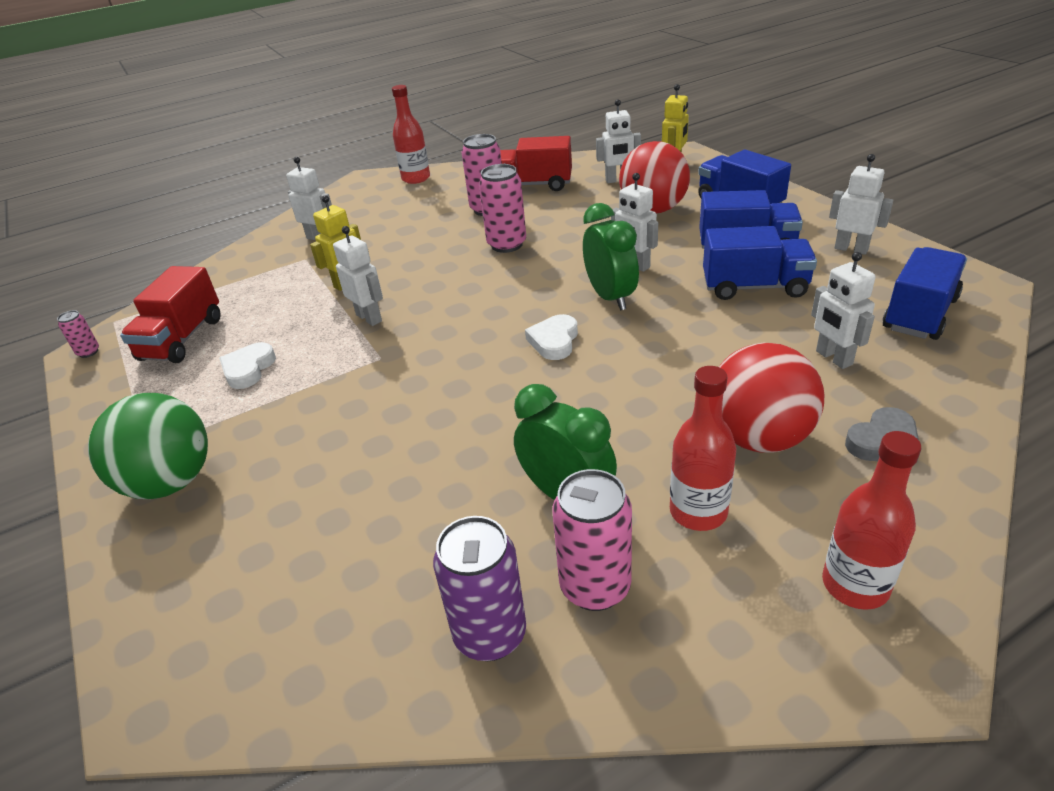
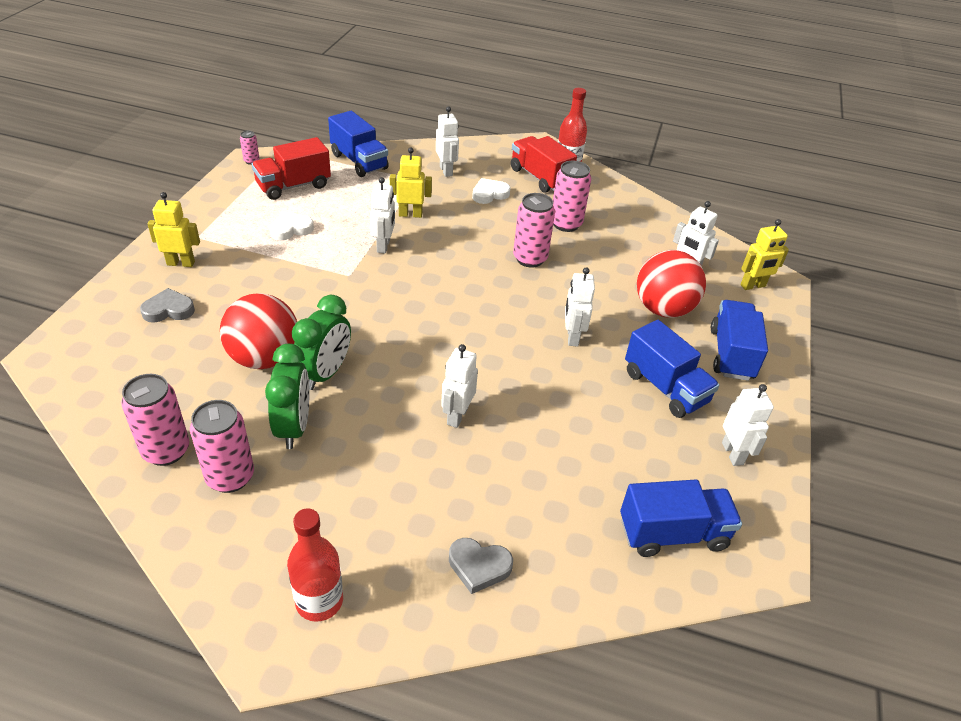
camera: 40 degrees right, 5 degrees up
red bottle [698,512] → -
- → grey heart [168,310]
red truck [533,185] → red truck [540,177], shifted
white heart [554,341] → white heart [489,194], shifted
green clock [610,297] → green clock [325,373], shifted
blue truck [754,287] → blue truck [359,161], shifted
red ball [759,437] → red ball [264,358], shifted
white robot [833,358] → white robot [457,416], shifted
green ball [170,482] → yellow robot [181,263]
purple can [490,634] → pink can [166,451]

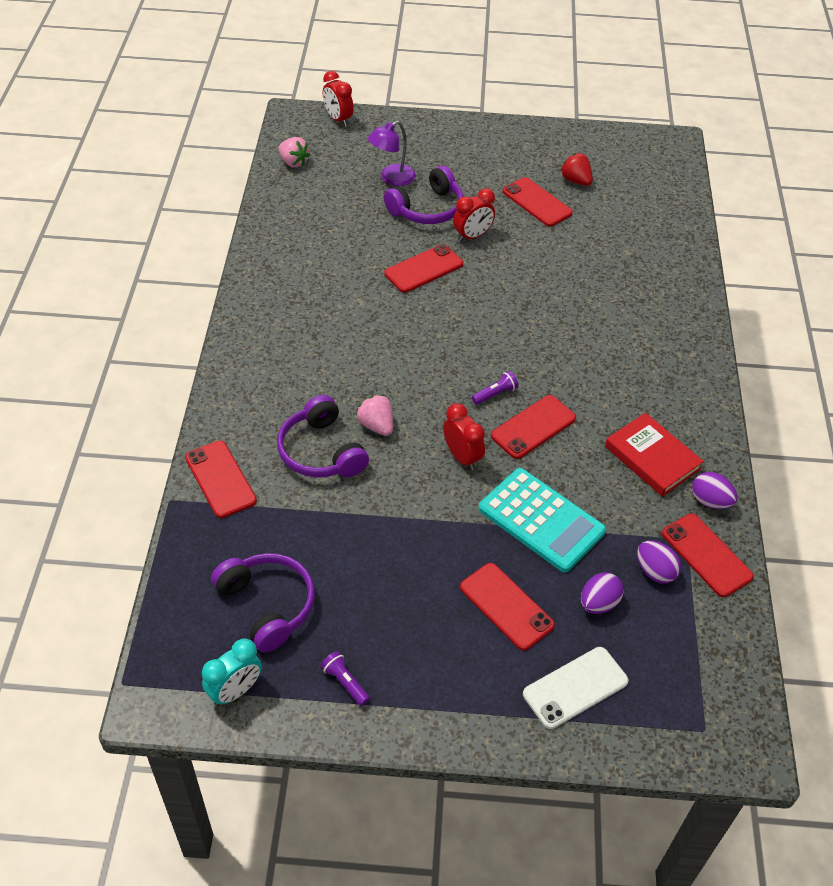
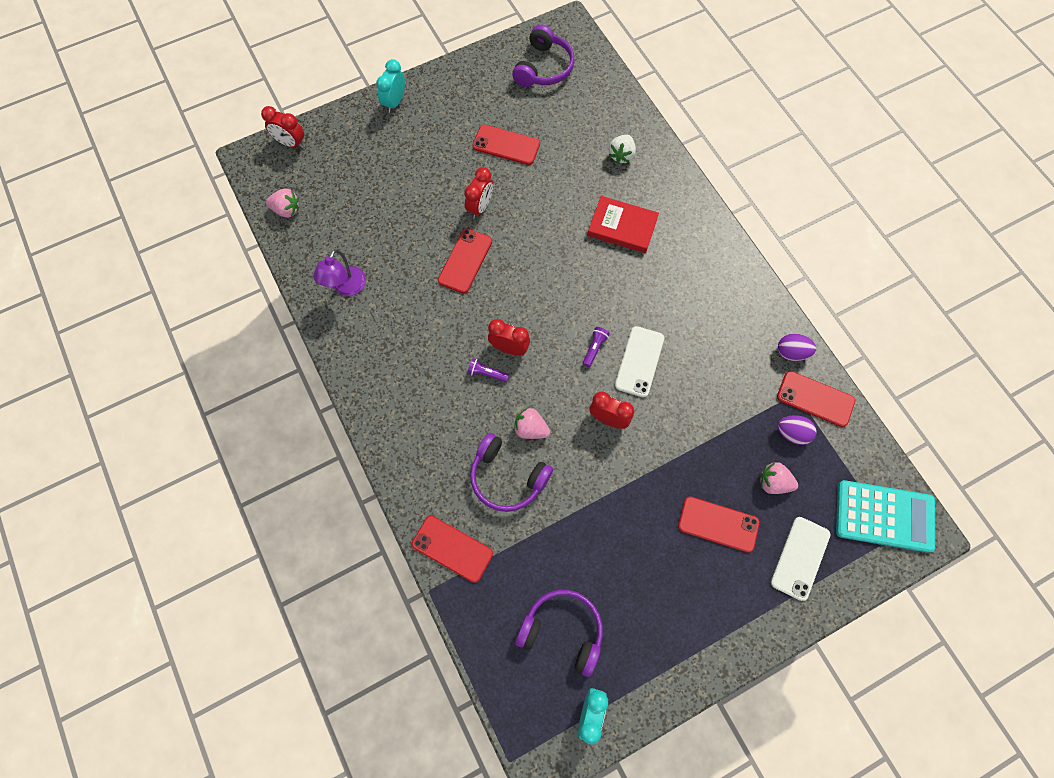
camera: 30 degrees left, 20 degrees up
red strawberry [576,181] → -
- → turquoise clock [395,102]
- → red clock [509,348]
- → white strawberry [621,155]
purple flashlight [345,682] → purple flashlight [486,373], shifted
purple lamp [391,178] → purple lamp [346,288], shifted
purple headphones [427,209] → purple headphones [544,67], shifted
turquoise calculator [541,520] → turquoise calculator [884,516], shifted
red book [652,458] → red book [622,227], shifted
purple egg [598,603] → pink strawberry [773,482]
red phone [533,427] → white phone [639,361]

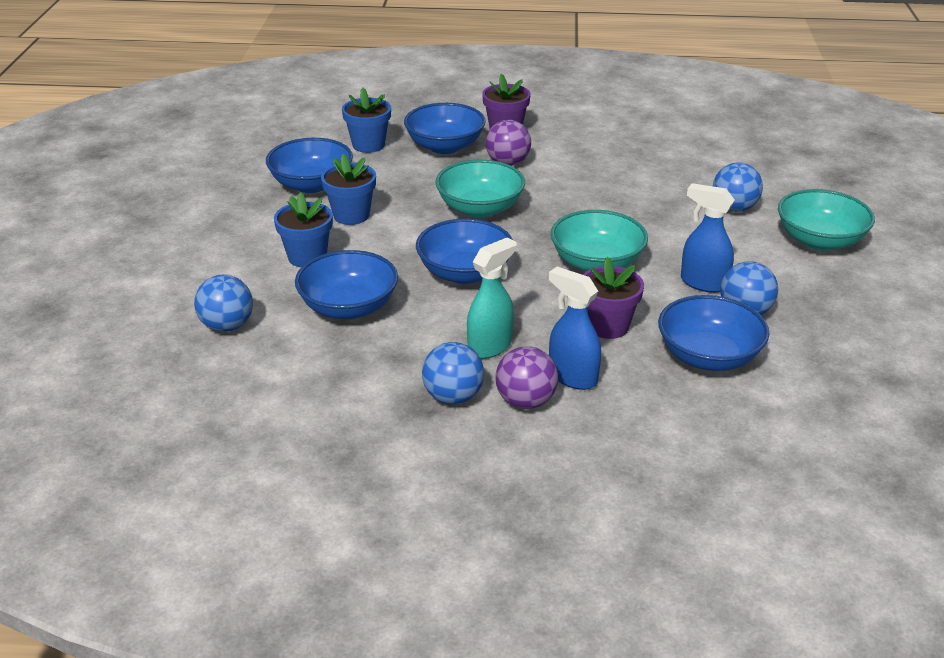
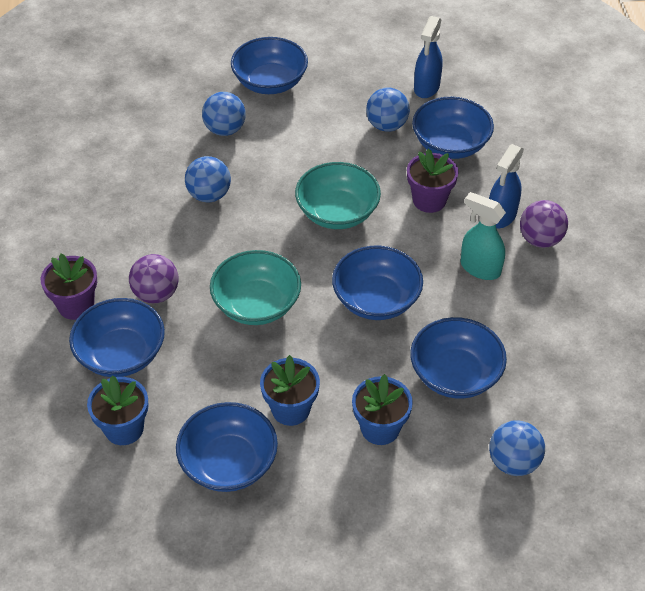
camera: 100 degrees left, 15 degrees up
blue ball [453,397] → blue ball [209,195], shifted
blue spray bottle [703,283] → blue spray bottle [426,88], shifted
turquoise bowl [819,240] → blue bowl [270,82]

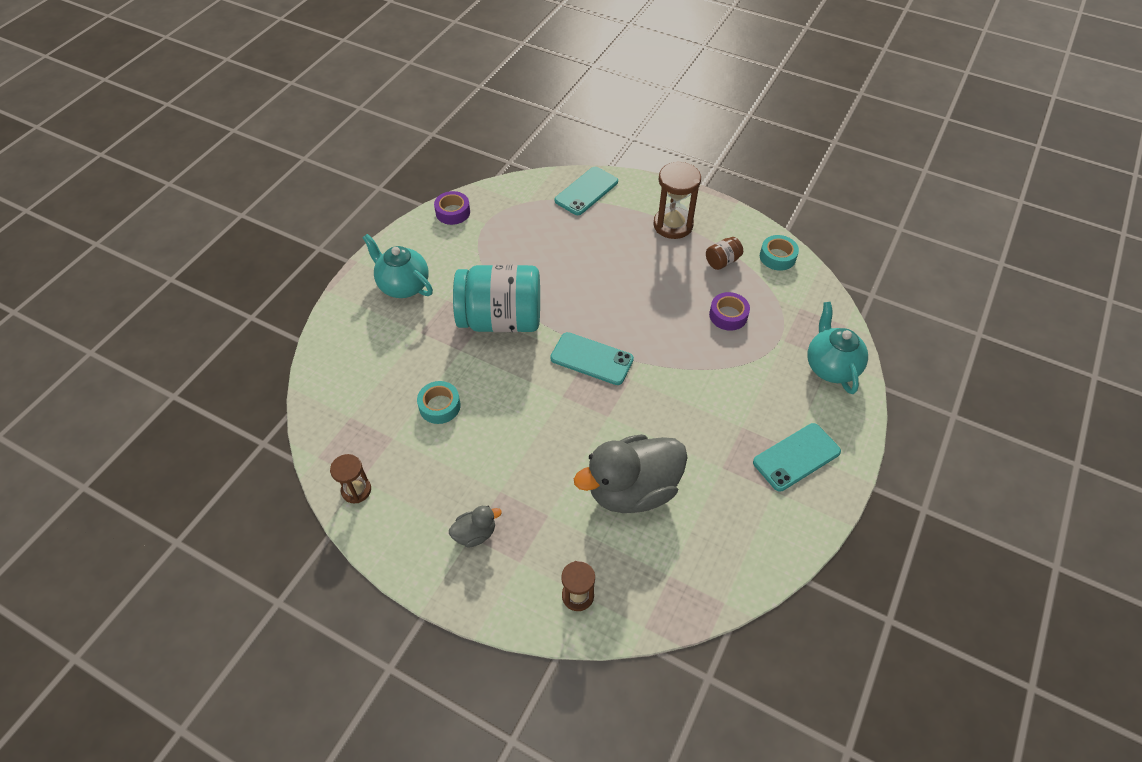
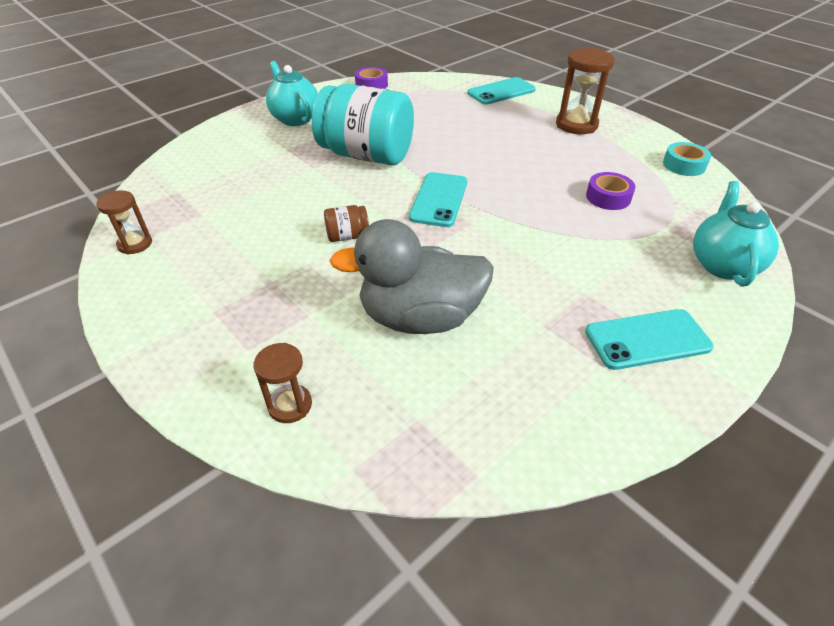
camera: 20 degrees right, 10 degrees down
turquoise tape [439,406] → -
grey duck [475,534] → -
brown jar [722,261] → brown jar [347,236], shifted
turquoise phone [591,359] → turquoise phone [439,199], 60 degrees clockwise

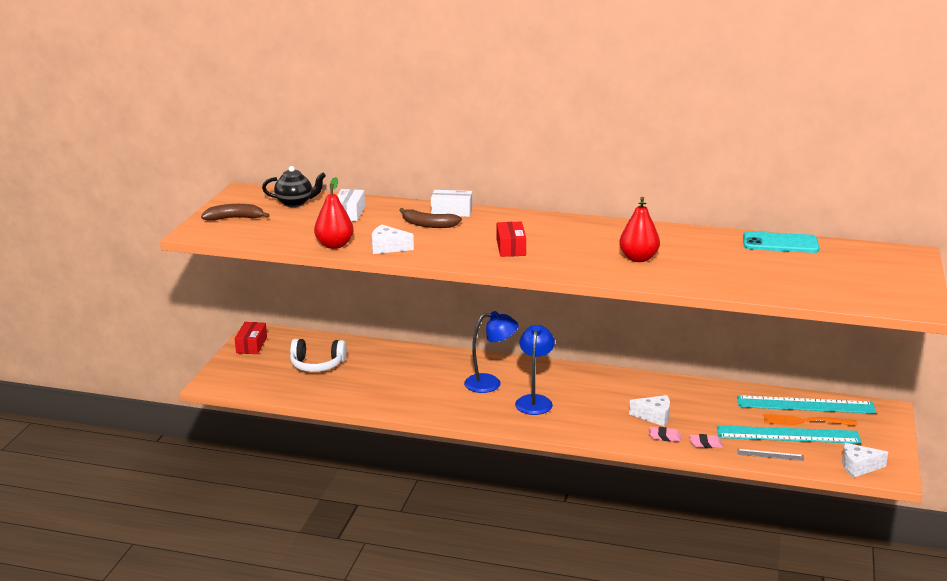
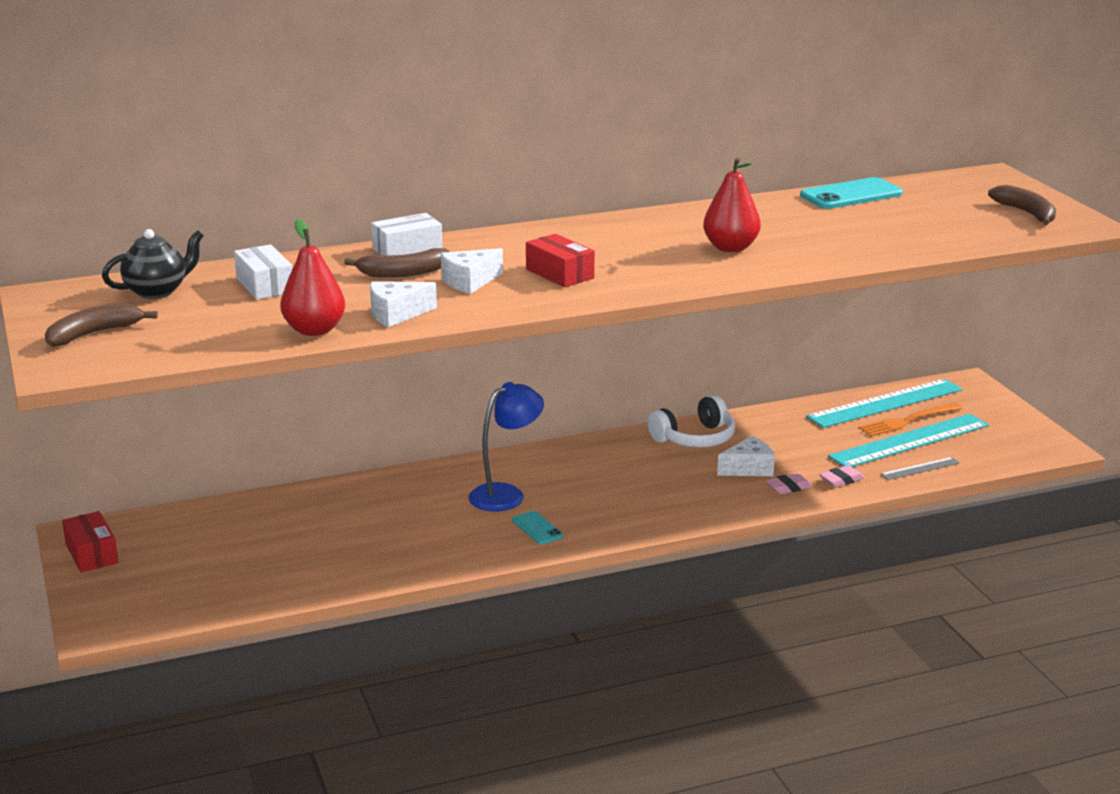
camera: 35 degrees left, 0 degrees up
blue lamp [534,401] → -
- → turquoise phone [537,528]
- → brown banana [1027,213]
white headphones [317,365] → white headphones [695,438], shifted
white cheese [858,467] → white cheese [469,282], shifted

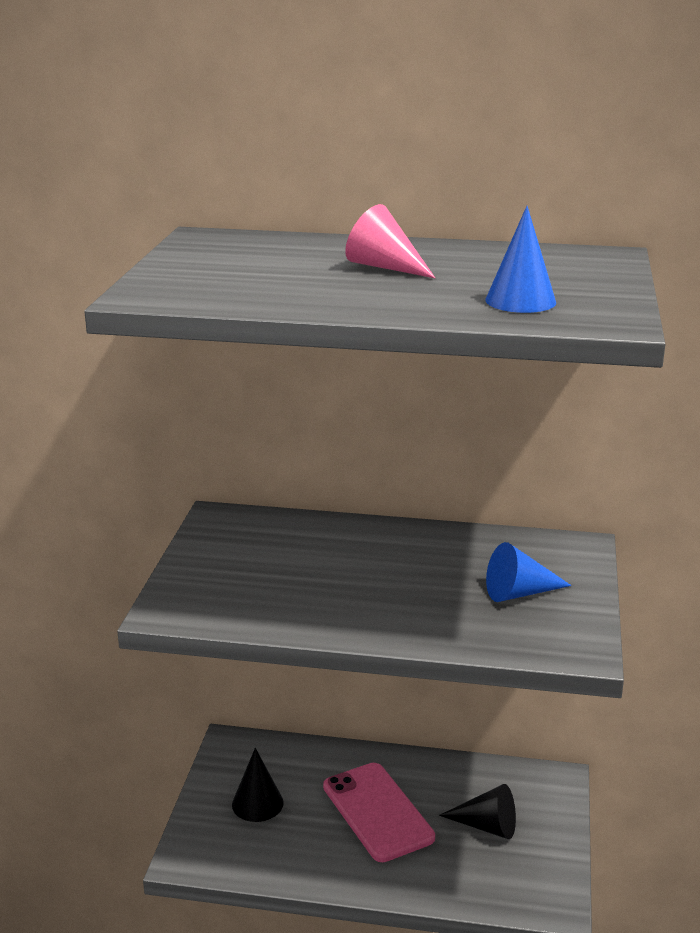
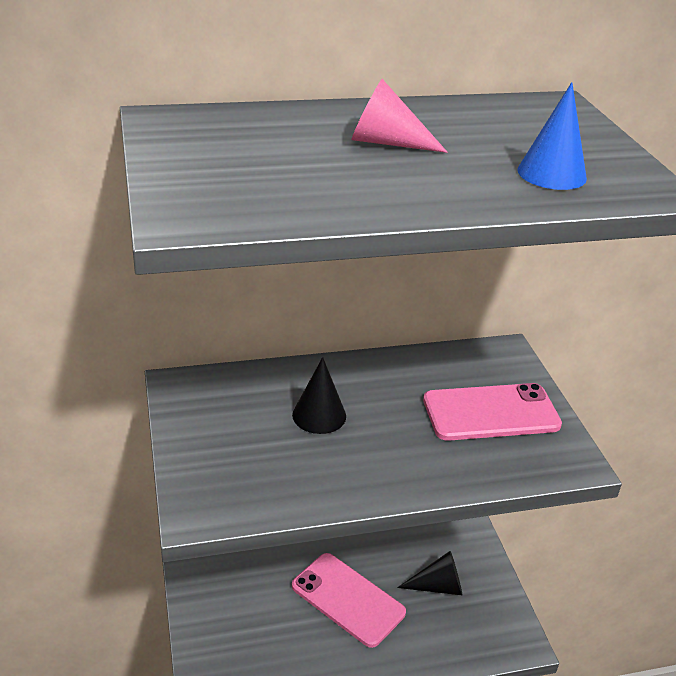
camera: 25 degrees left, 10 degrees up
black cone [257,803] → black cone [319,415], shifted
blue cone [519,593] → pink phone [491,413]

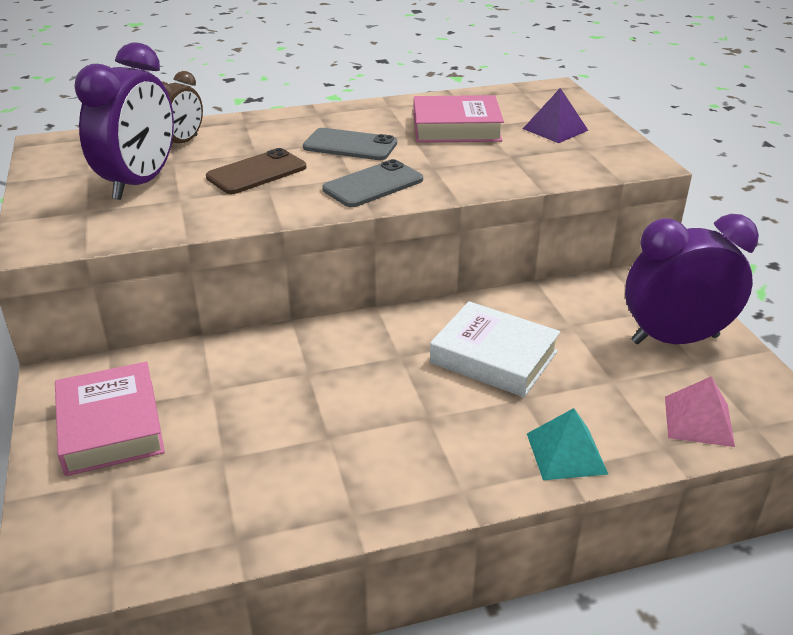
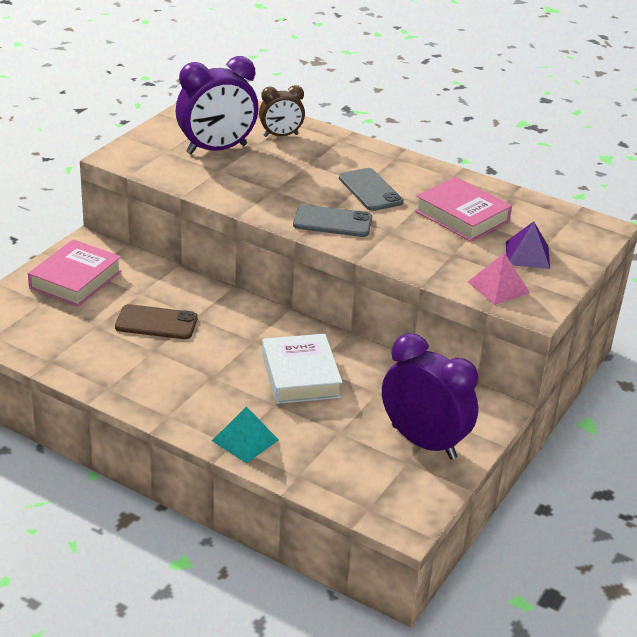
camera: 45 degrees right, 0 degrees up
brown phone [257,172] → brown phone [156,323], shifted
pink pyramid [698,421] → pink pyramid [498,287], shifted

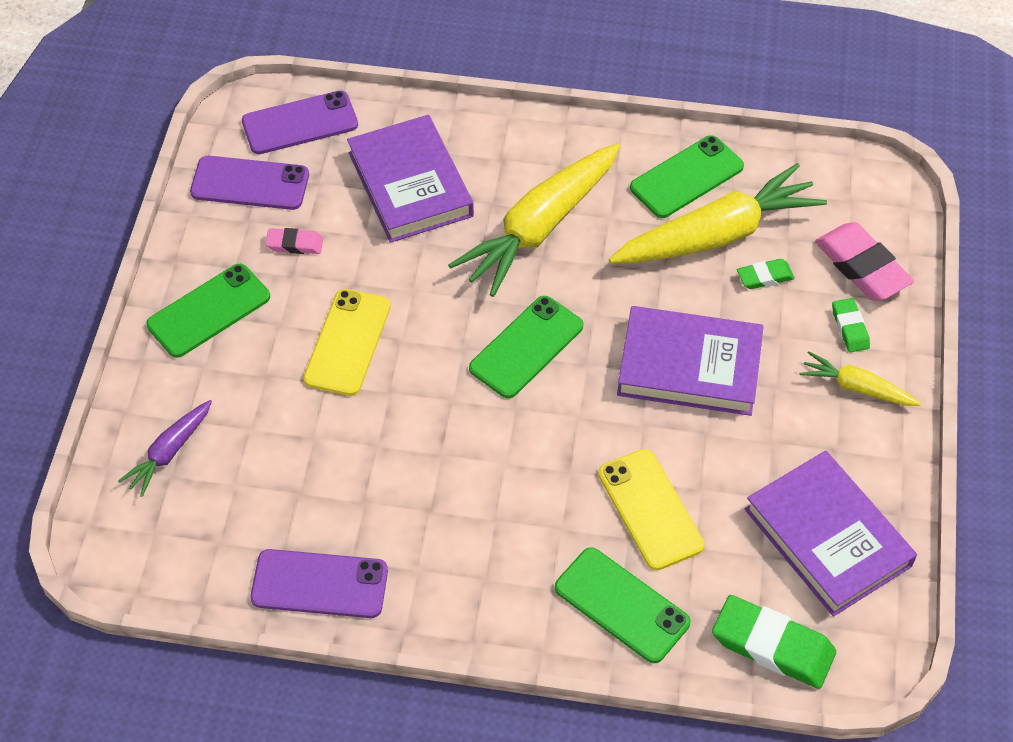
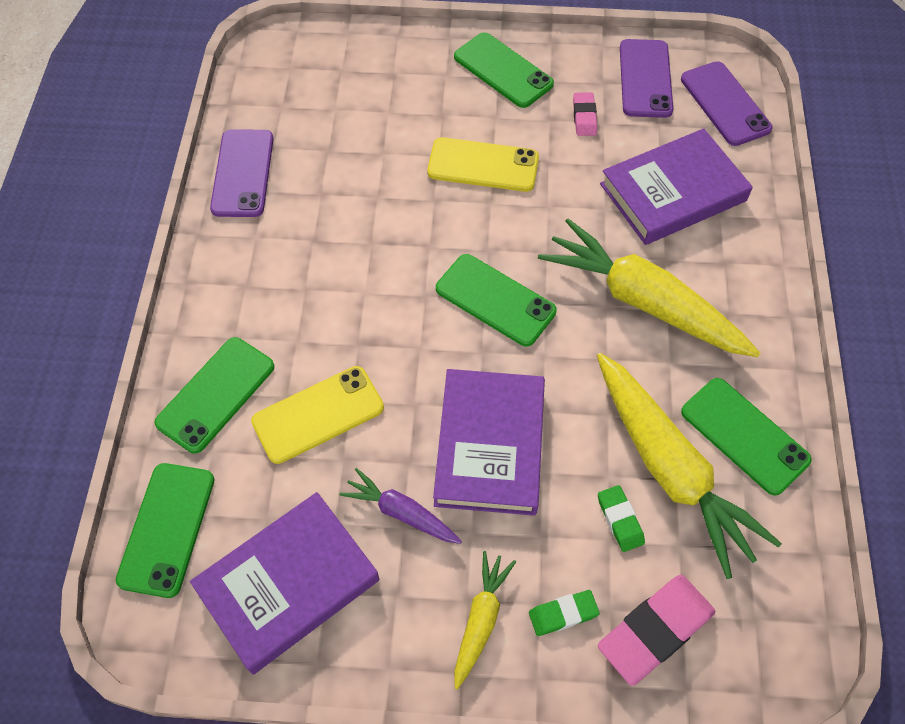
camera: 85 degrees right, 5 degrees up
purple carrot [169,452] → purple carrot [401,512], shifted
green eraser [772,646] → green phone [166,529]

